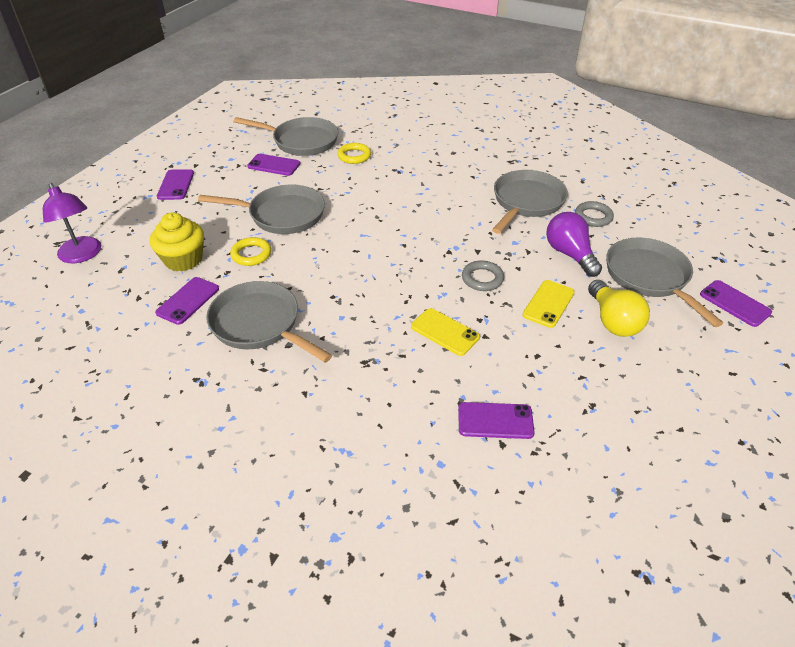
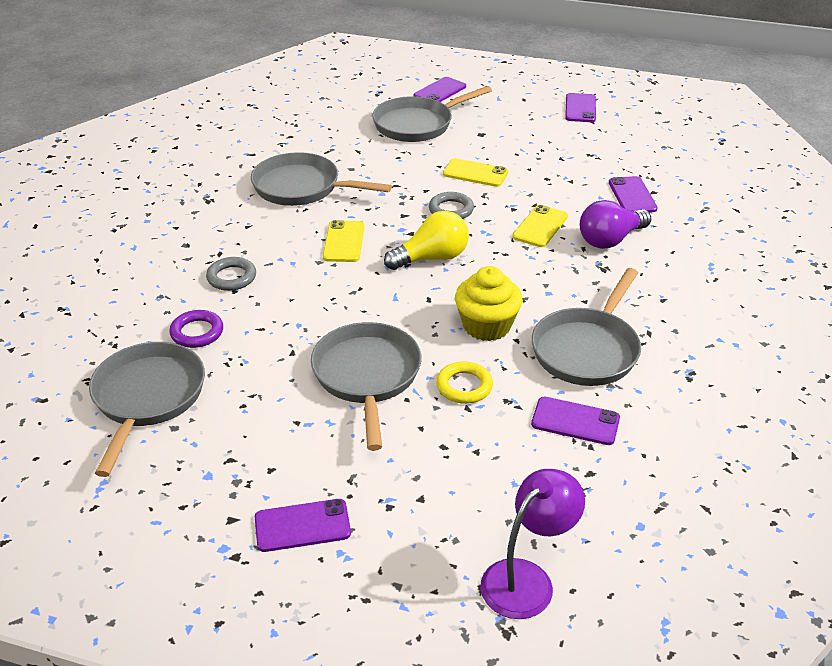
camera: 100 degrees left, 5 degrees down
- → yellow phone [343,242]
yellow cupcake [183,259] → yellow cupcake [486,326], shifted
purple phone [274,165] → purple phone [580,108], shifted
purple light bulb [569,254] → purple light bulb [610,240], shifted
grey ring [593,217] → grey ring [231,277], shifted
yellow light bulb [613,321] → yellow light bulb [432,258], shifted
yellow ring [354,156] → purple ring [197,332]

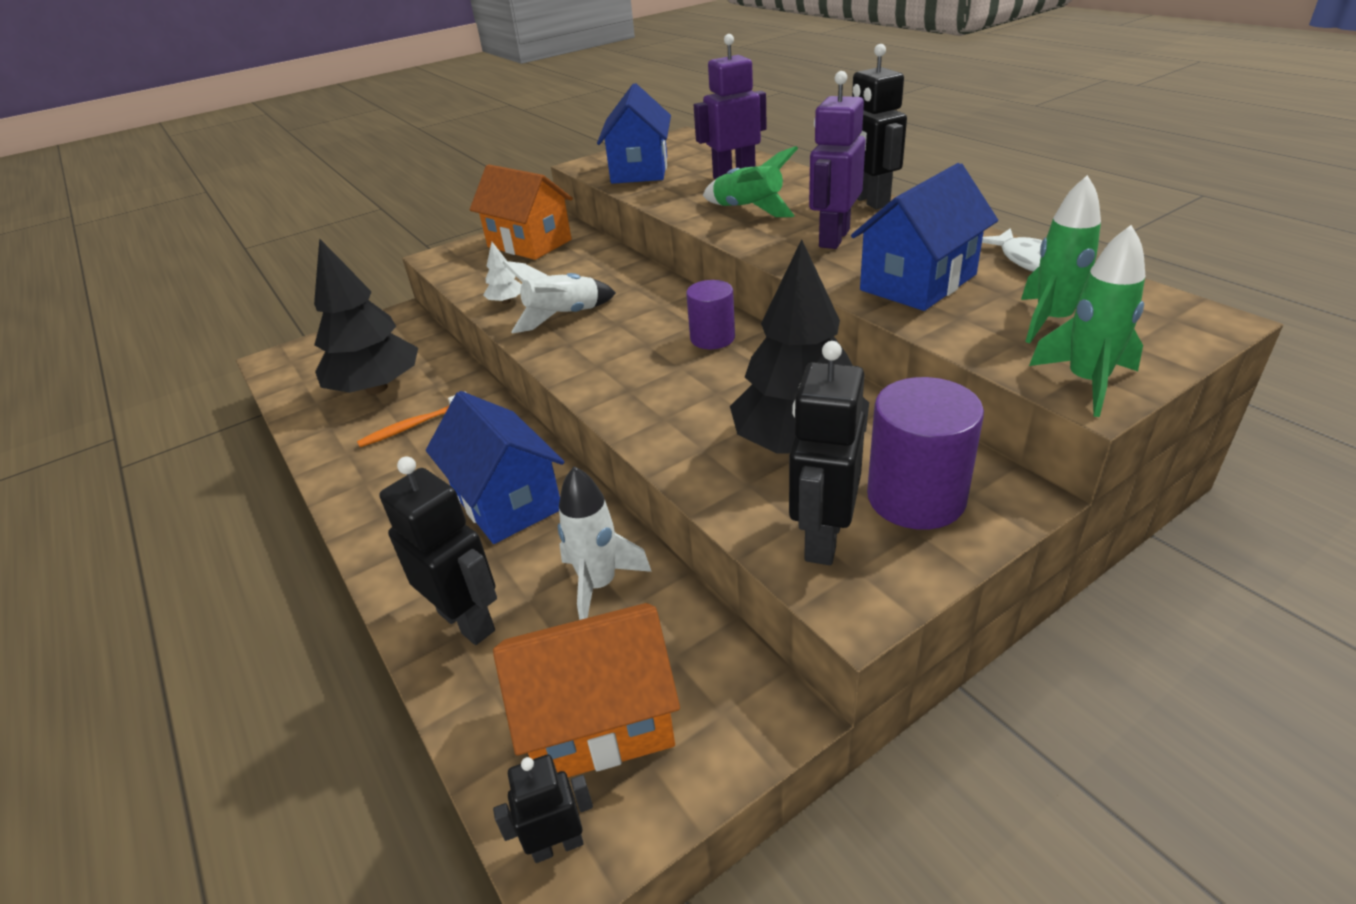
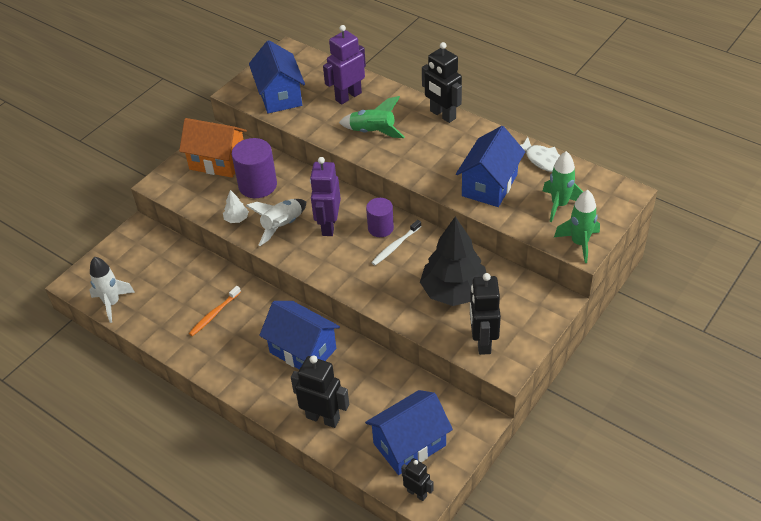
camera: 20 degrees left, 10 degrees up
black tree [377,388] → -
- → white toothbrush [395,246]
white rocket [599,585] → white rocket [112,303], shifted
purple robot [833,238] → purple robot [328,226], shifted
purple cylinder [916,497] → purple cylinder [257,185], shifted
orange house [599,721] → blue house [409,444]
black robot [557,845] → black robot [417,493], 75 degrees clockwise

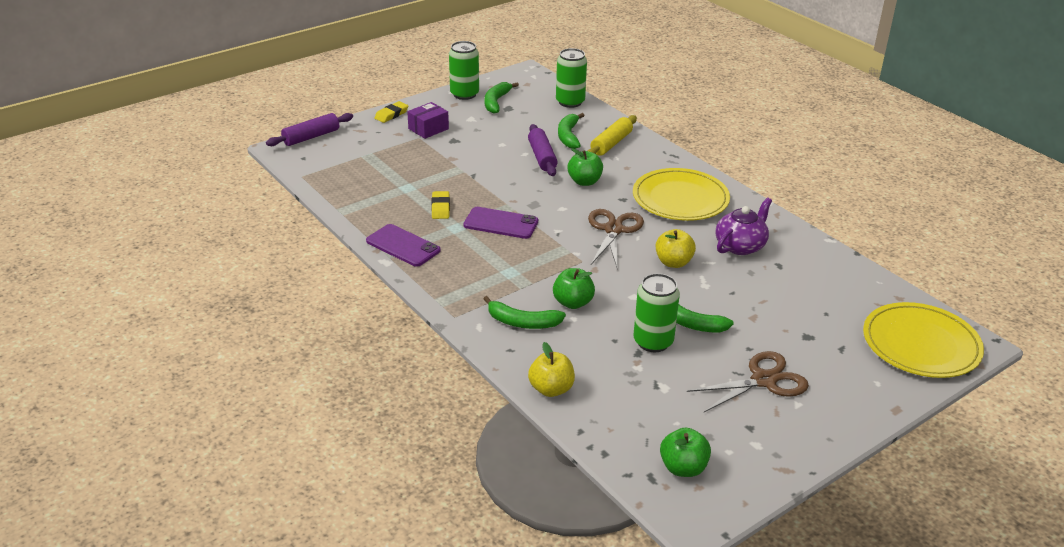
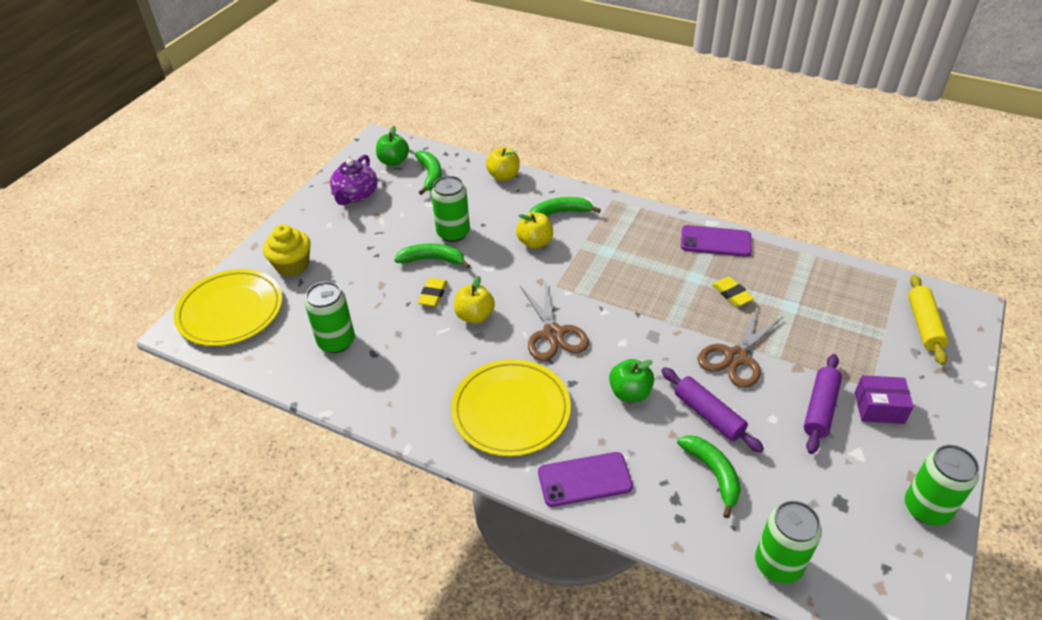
camera: 155 degrees right, 10 degrees up
- → yellow cupcake [292,265]
- → green can [336,341]
purple rolling pin [311,137] → purple rolling pin [820,409], shifted
yellow eraser [391,114] → yellow eraser [433,294], shifted
purple phone [501,223] → purple phone [584,479], shifted
green banana [496,102] → green banana [430,175], shifted
yellow rolling pin [611,144] → yellow rolling pin [924,325], shifted
brown scissors [763,380] → brown scissors [736,357], shifted
purple teapot [740,246] → purple teapot [355,195], shifted
green apple [573,303] → yellow apple [535,242]
purple box [428,129] → purple box [879,407], 75 degrees clockwise

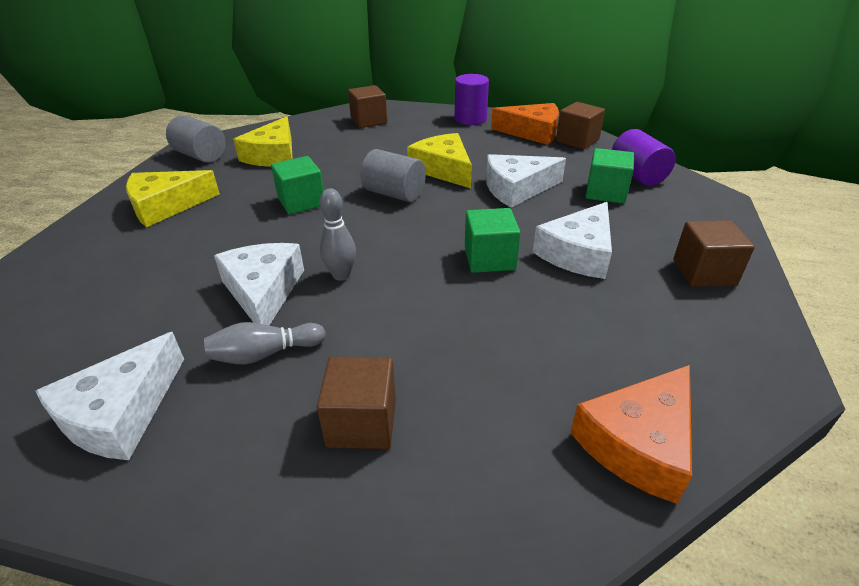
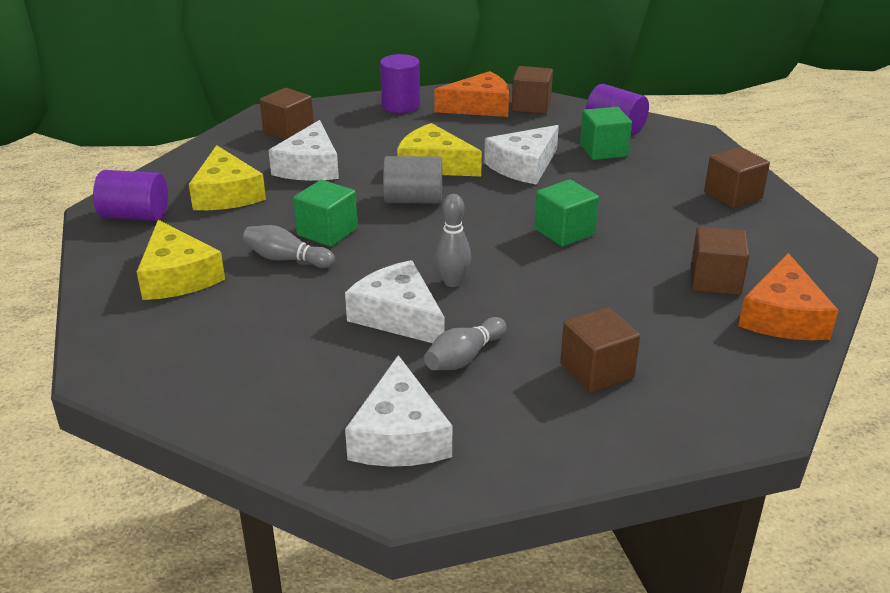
camera: 30 degrees left, 5 degrees down
- → grey bowling pin [286,259]
- → brown cube [715,281]
white cheese [578,253] → white cheese [310,166], shifted
grey cylinder [201,156] → purple cylinder [135,216]
yellow cheese [166,206] → yellow cheese [177,276], 60 degrees counterclockwise

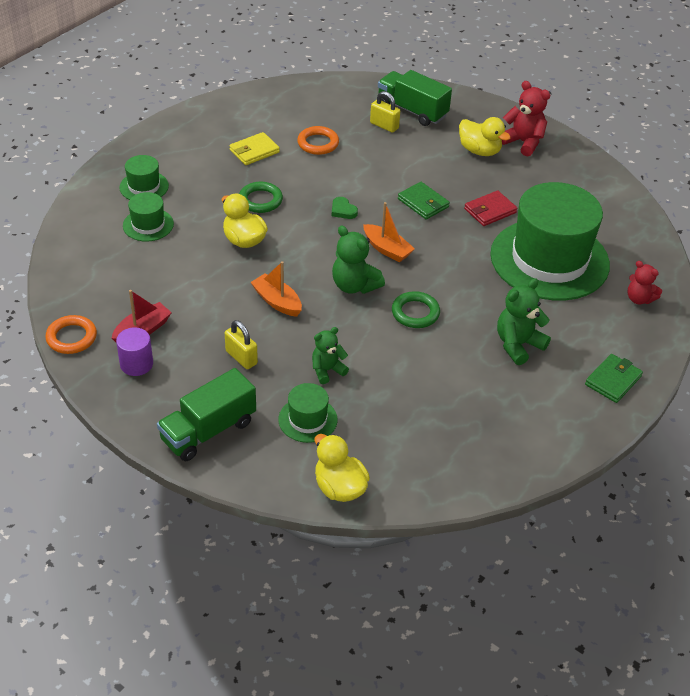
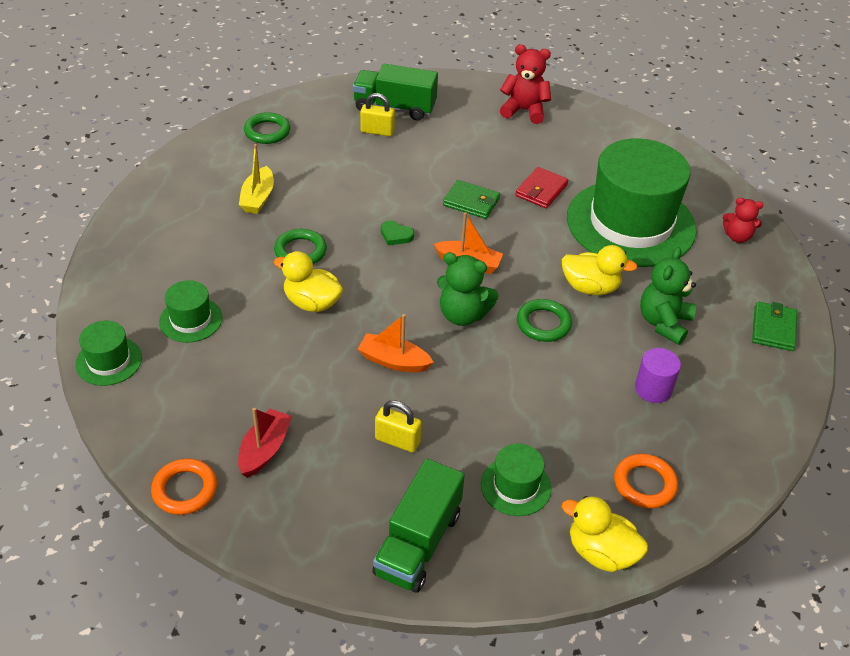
camera: 25 degrees left, 0 degrees up
green teddy bear [327,370] → -
- → green ring [267,131]
purple cylinder [136,364] → purple cylinder [653,389], shifted
green hat [144,186] → green hat [109,361], shifted
orange ring [318,143] → orange ring [644,484], shifted
yellow duck [479,151] → yellow duck [590,287], shifted
yellow wallet [254,151] → yellow boat [258,198]

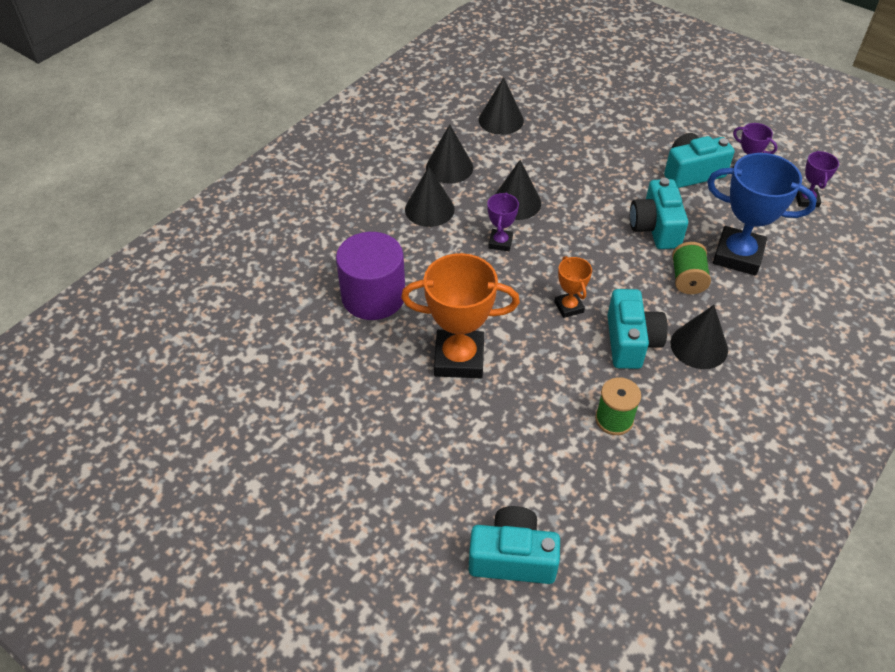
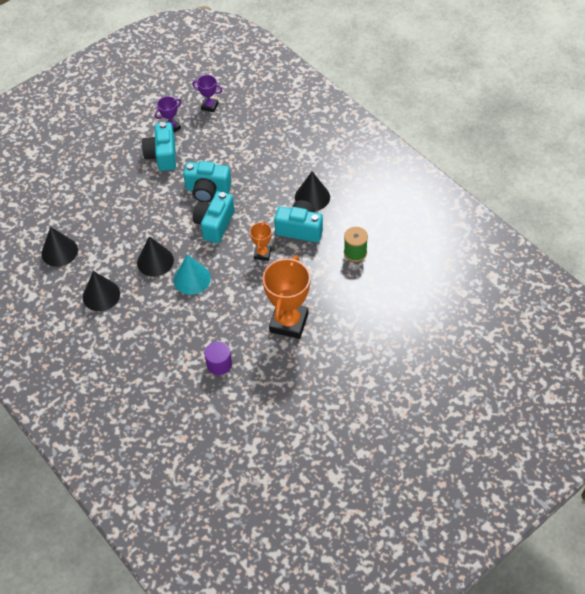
camera: 75 degrees left, 5 degrees up
black cone [429,209] → -
green spool [687,279] → -
blue trophy [738,255] → -
turquoise camera [512,557] → turquoise camera [214,224], shifted
purple trophy [500,242] → turquoise cone [192,279]
orange trophy [569,307] → orange trophy [262,254], 75 degrees counterclockwise
purple cylinder [373,296] → purple cylinder [219,364], x0.55

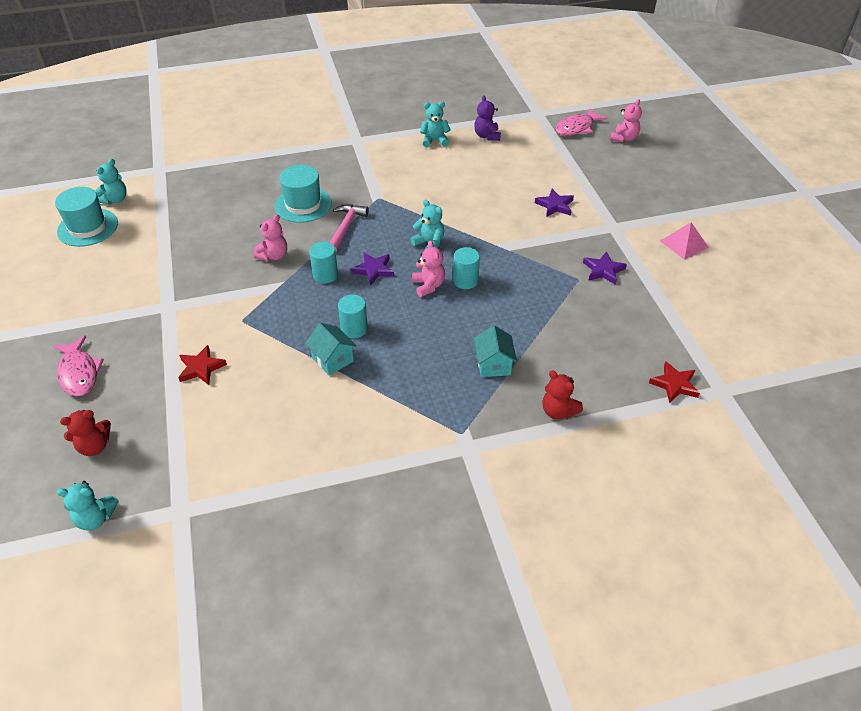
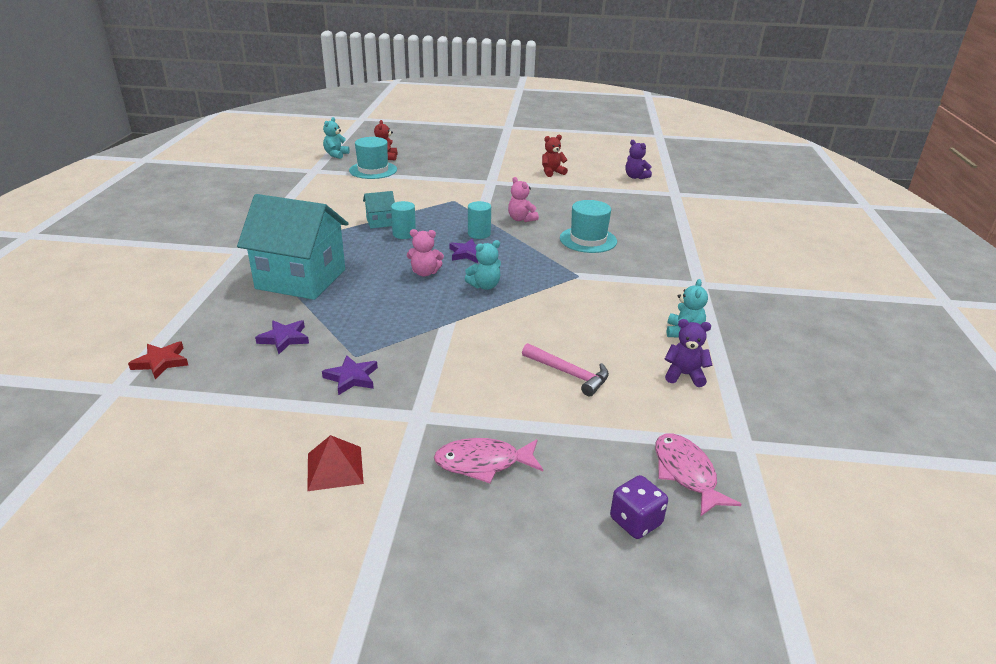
camera: 110 degrees right, 15 degrees down
red star [201,368] → -
turquoise cylinder [465,281] → -
pink fish [79,373] → pink fish [483,463], shifted
turquoise hat [87,227] → turquoise hat [373,170], shifted
pink hammer [346,227] → pink hammer [569,374], shifted
purple star [555,205] → purple star [284,338], shifted
red teddy bear [558,411] → red teddy bear [552,172], shifted
pink teddy bear [624,138] → purple dice [635,521]
turquoise teddy bear [115,199] → purple teddy bear [635,177]
pink pyramid [684,244] → red pyramid [334,468]
turquoise house [493,364] → turquoise house [301,279], x2.30

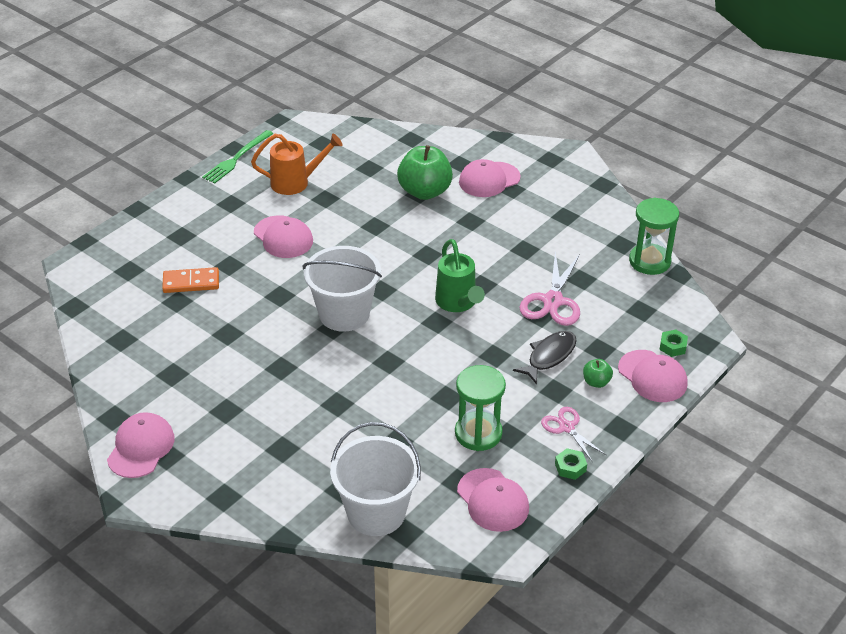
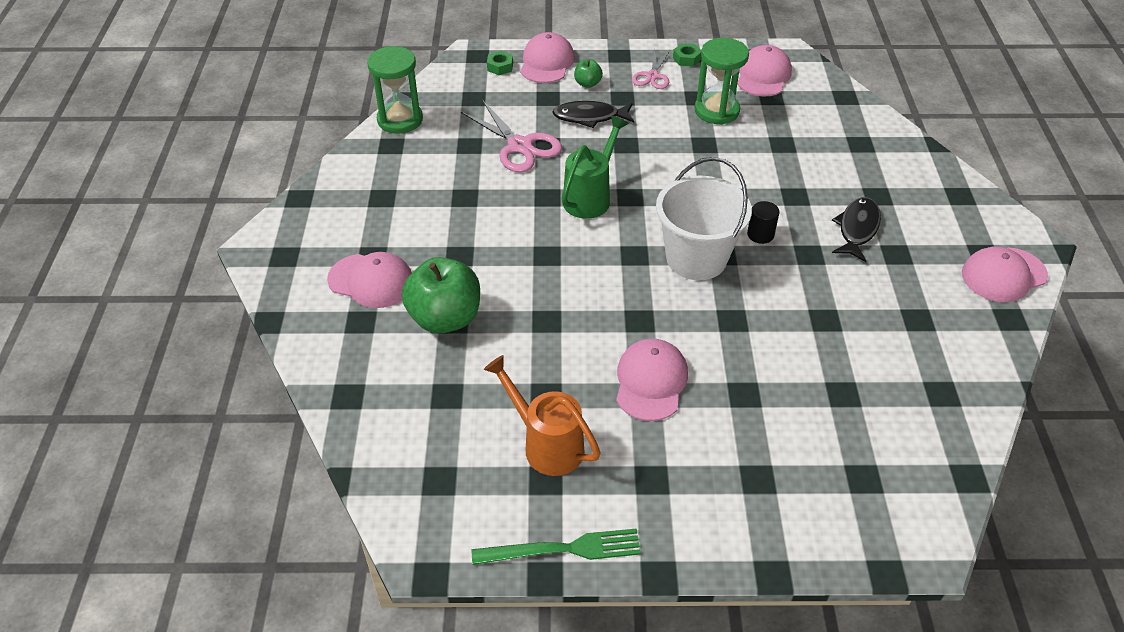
camera: 130 degrees left, 5 degrees up
orange domino [191,282] → -
white bucket [376,513] → -
- → black cylinder [760,234]
- → black fish [857,229]
pink scissors [552,301] → pink scissors [520,146], 75 degrees clockwise

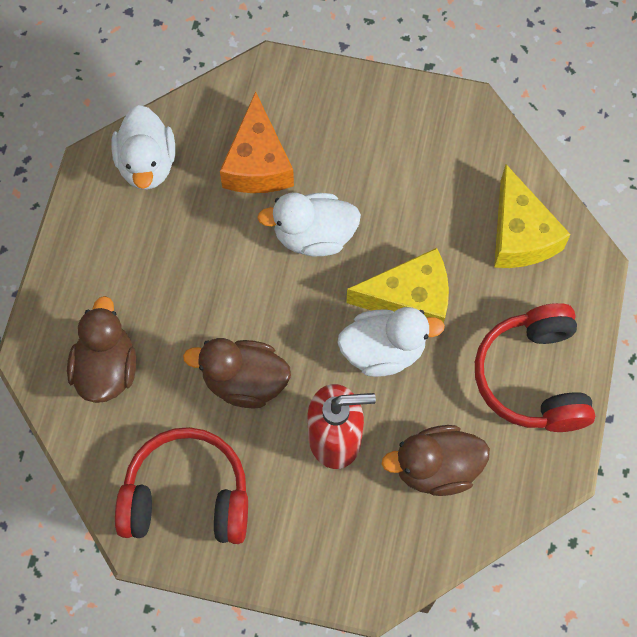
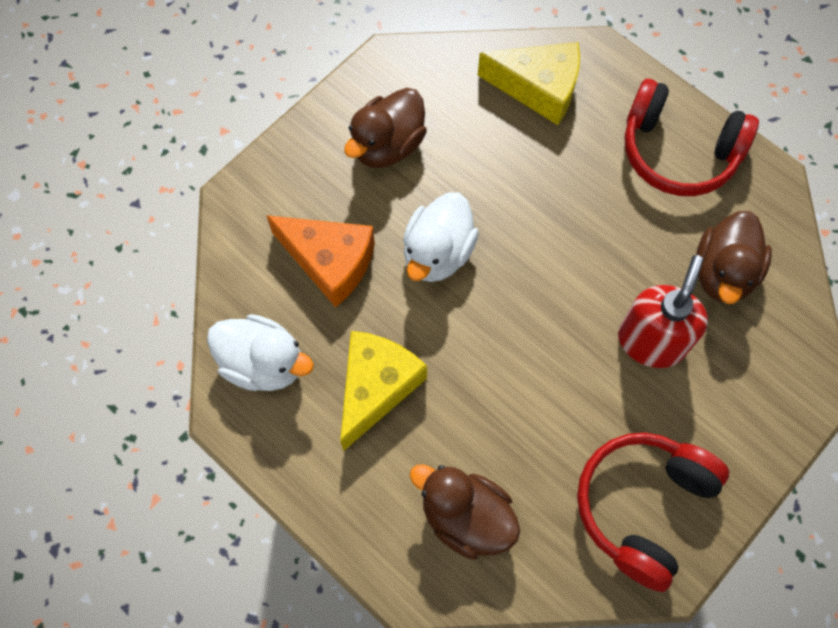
camera: 60 degrees left, 0 degrees up
white duck [383,351] → -
brown duck [244,382] → brown duck [387,146], shifted
yellow cheese [410,298] → yellow cheese [376,387], shifted

